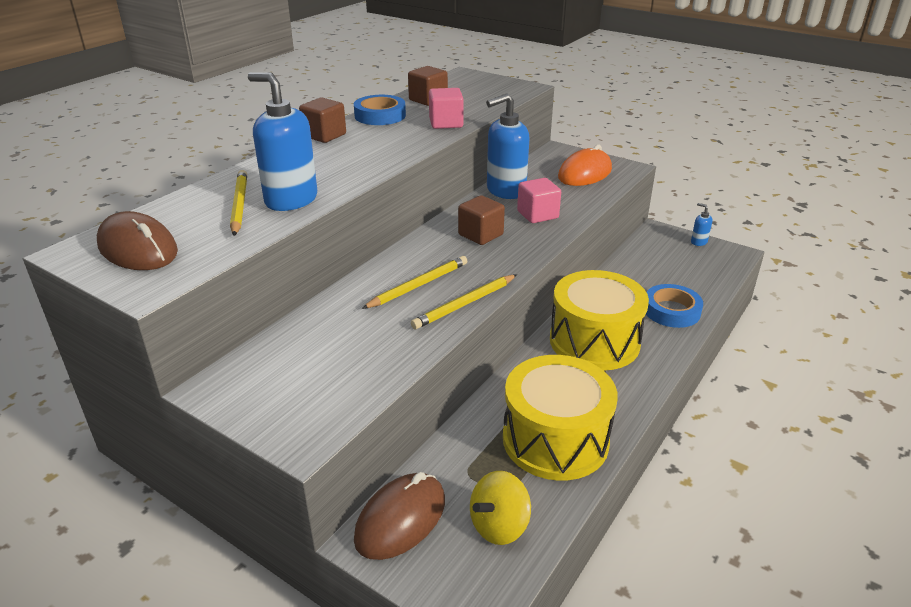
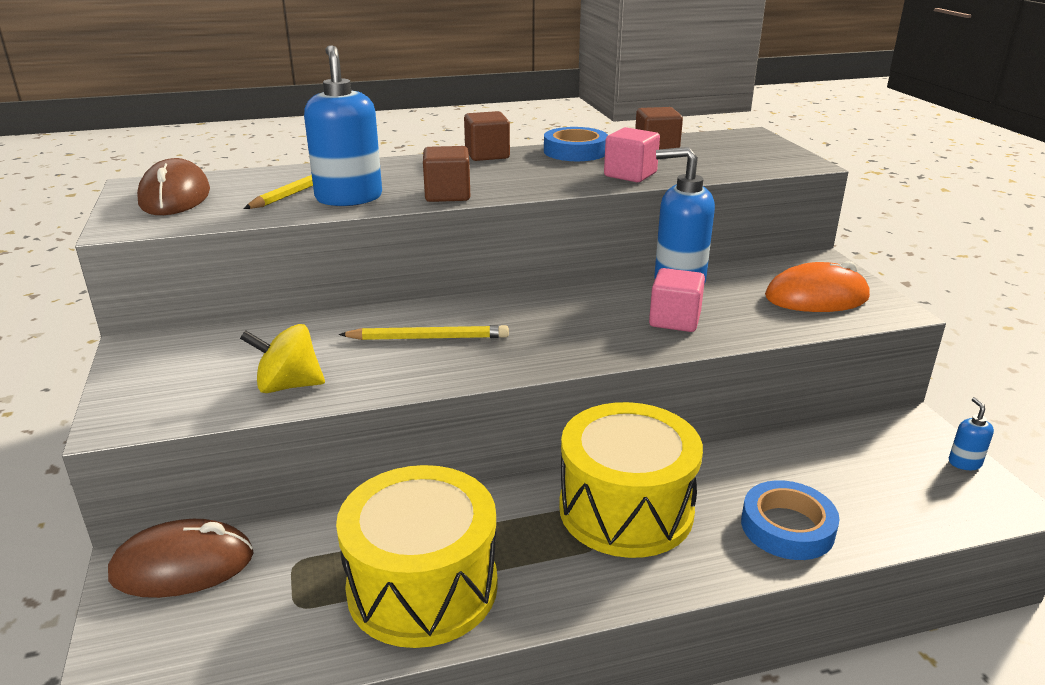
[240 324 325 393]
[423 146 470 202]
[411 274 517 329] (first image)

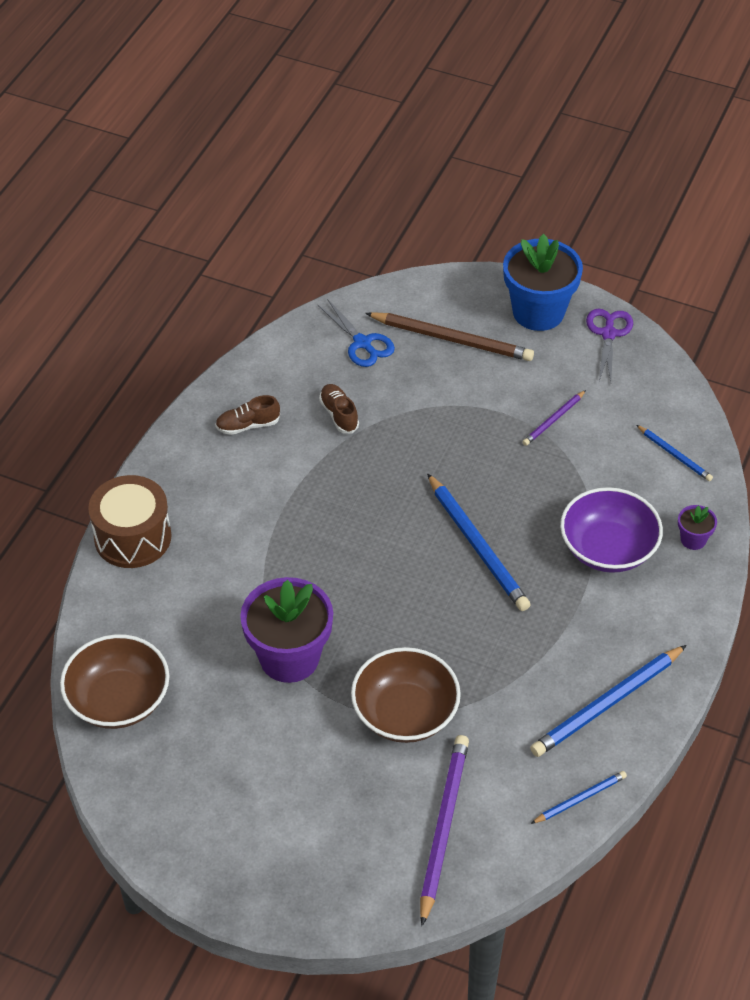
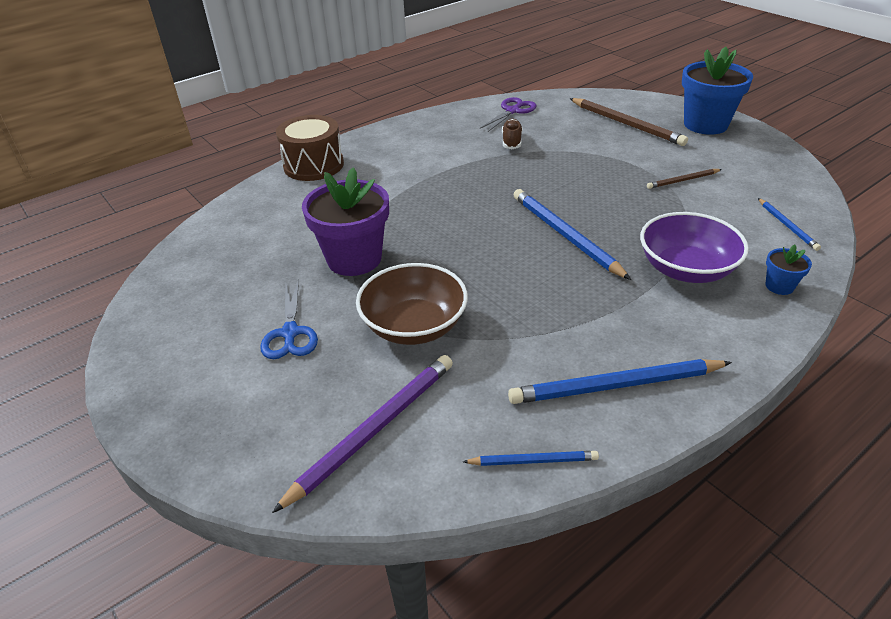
[260 279 318 359]
[480 97 537 132]
[514 189 631 280]
[647 169 722 189]
[766 245 812 295]
[60 634 169 729] (first image)
[215 395 280 435] (first image)

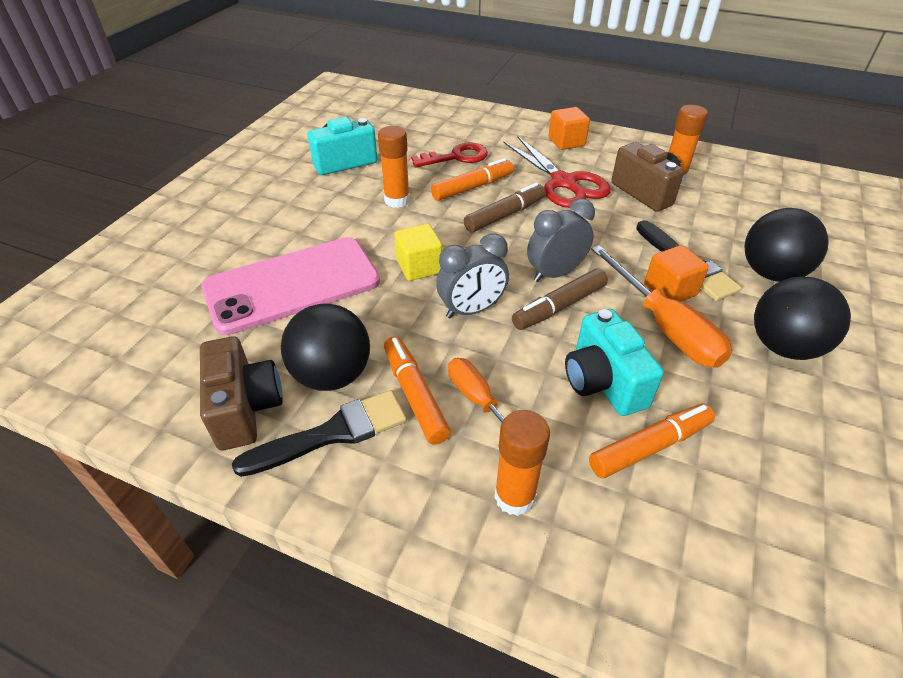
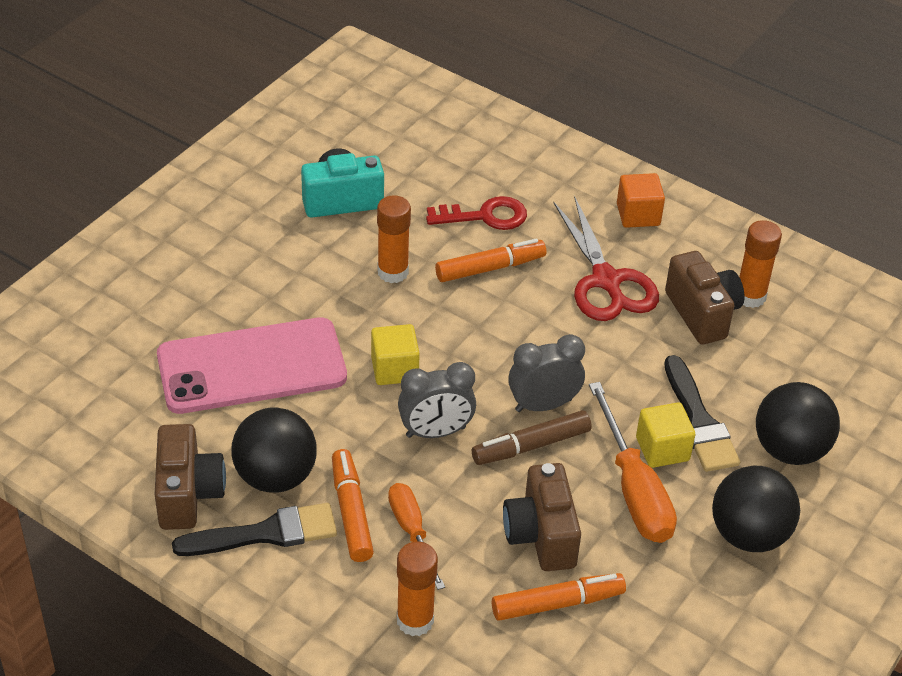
[503 463 581 571]
[636 402 695 468]
[464 183 545 232] (first image)

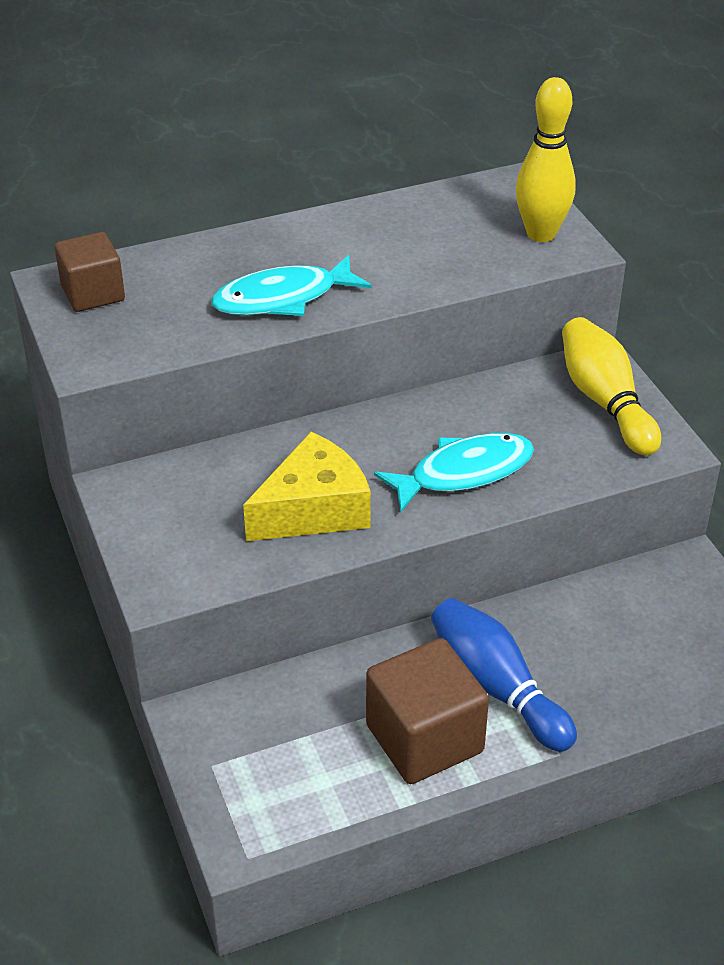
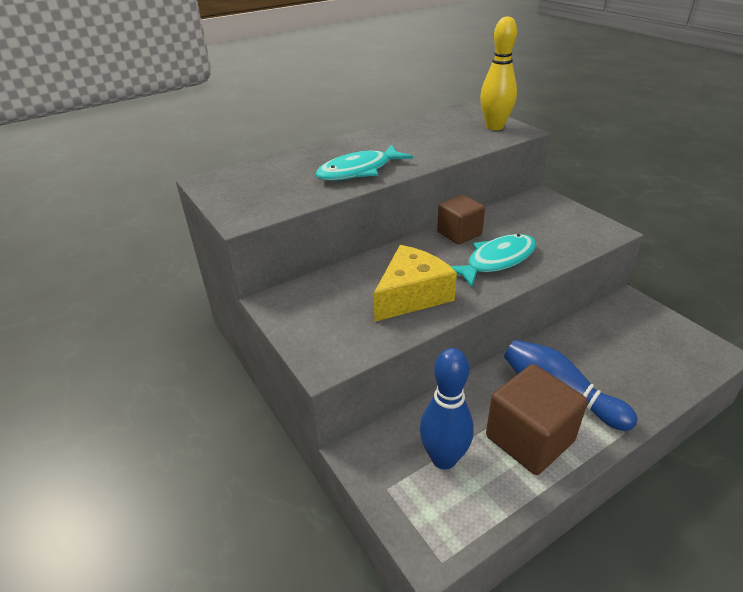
[420 348 474 470]
[437 195 485 245]
[562 317 661 456] (first image)

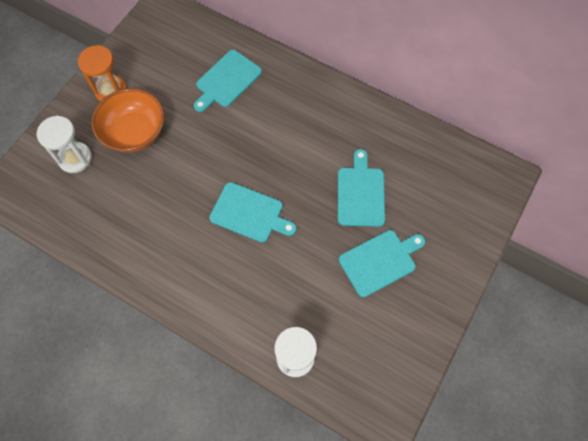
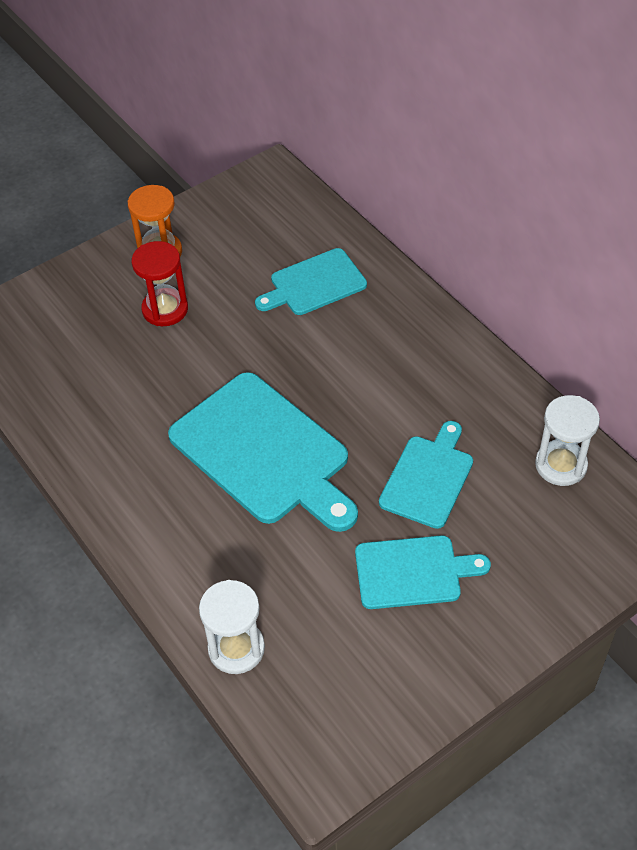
[131 241 188 326]
[168 372 358 532]
[535 395 600 486]

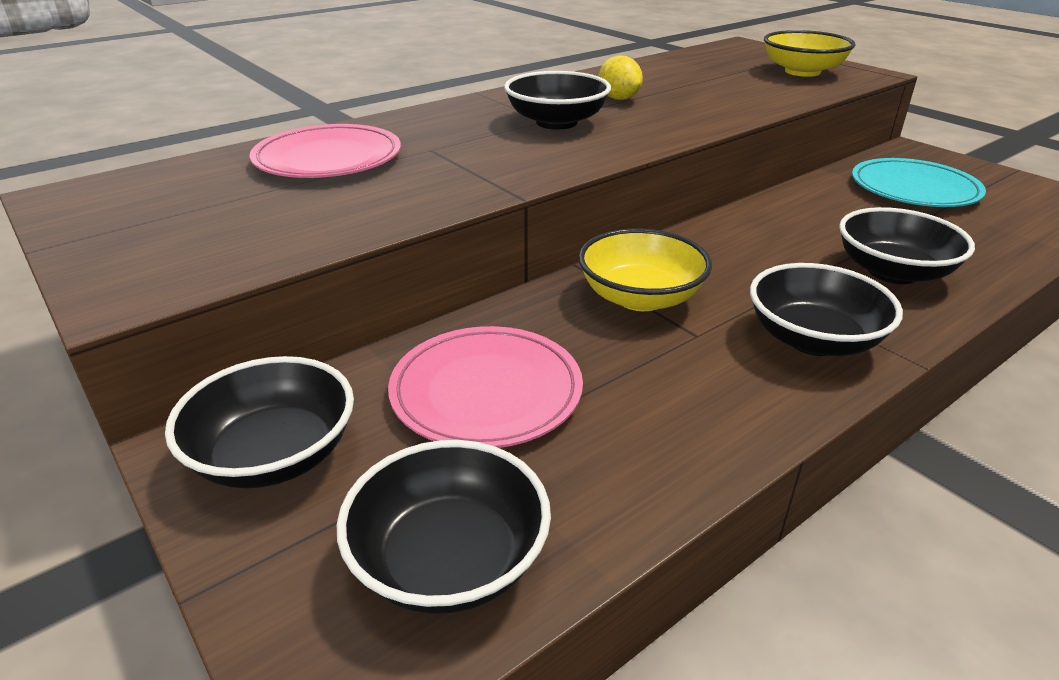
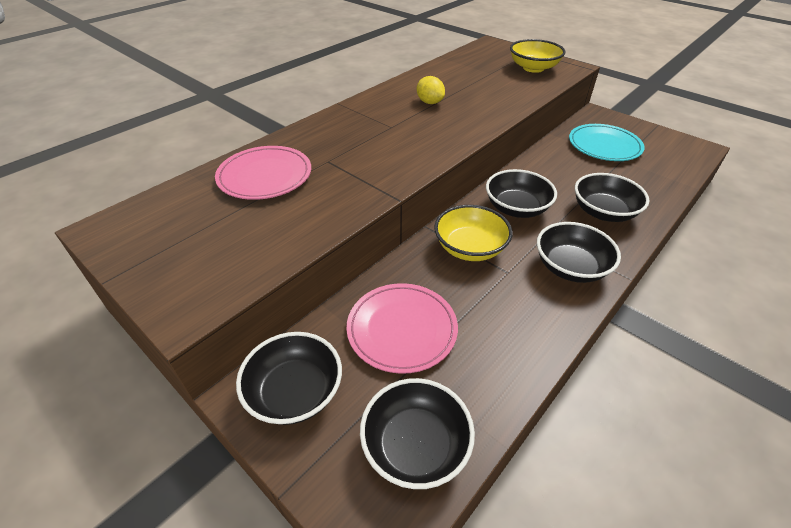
[486 169 557 218]

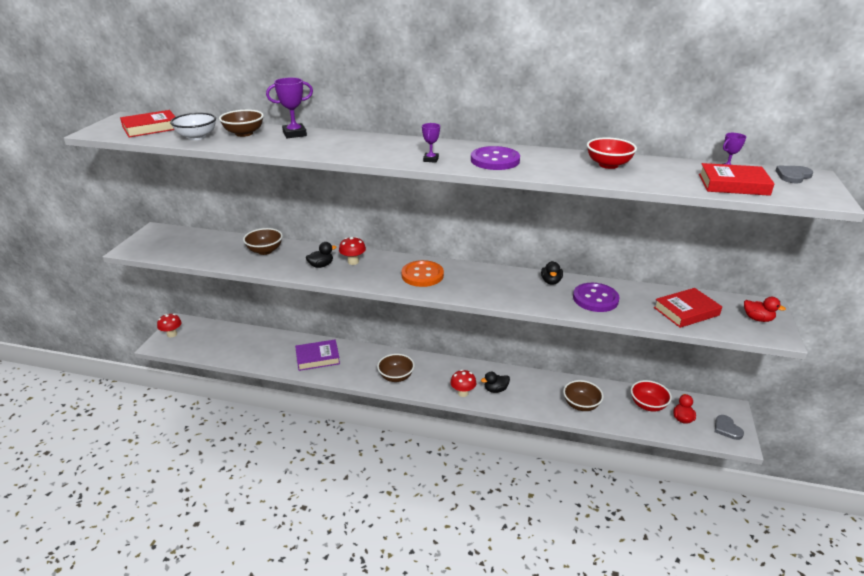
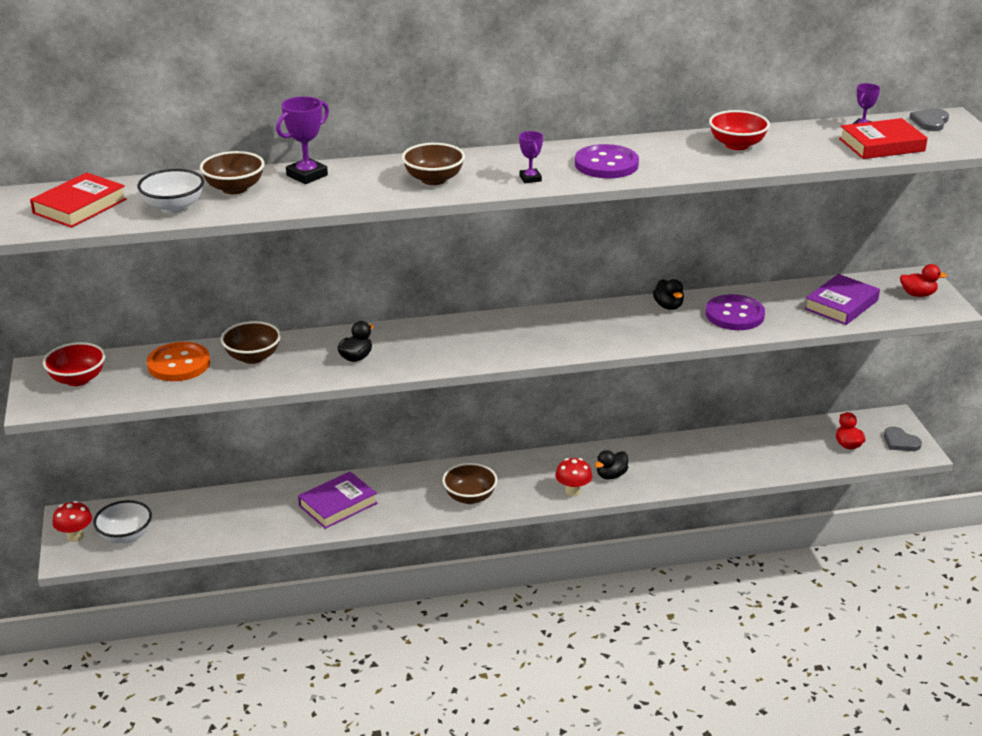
[43 342 106 386]
[93 500 152 544]
[147 342 210 381]
[402 143 465 185]
[804 274 880 325]
[339 237 366 265] (first image)

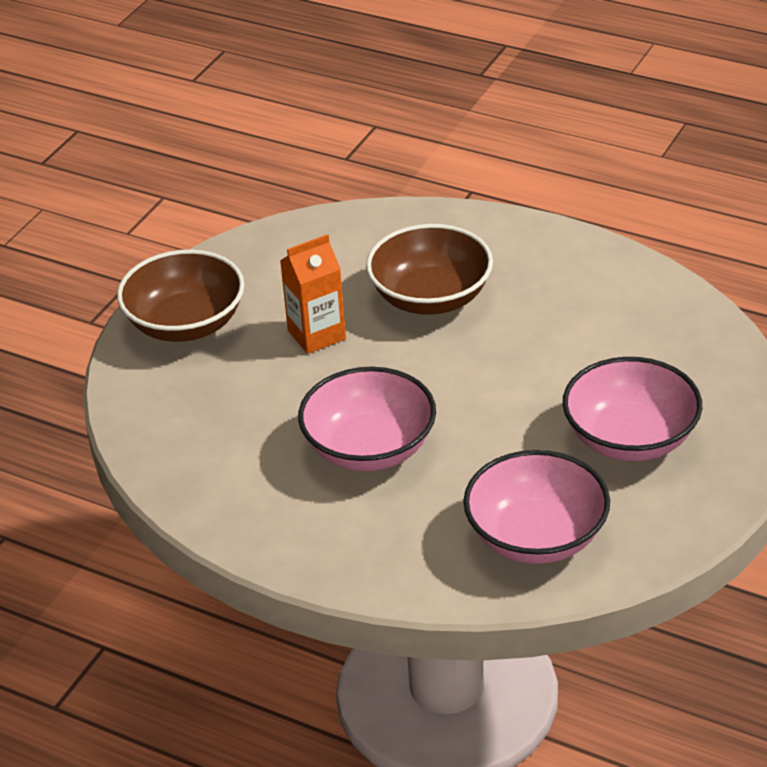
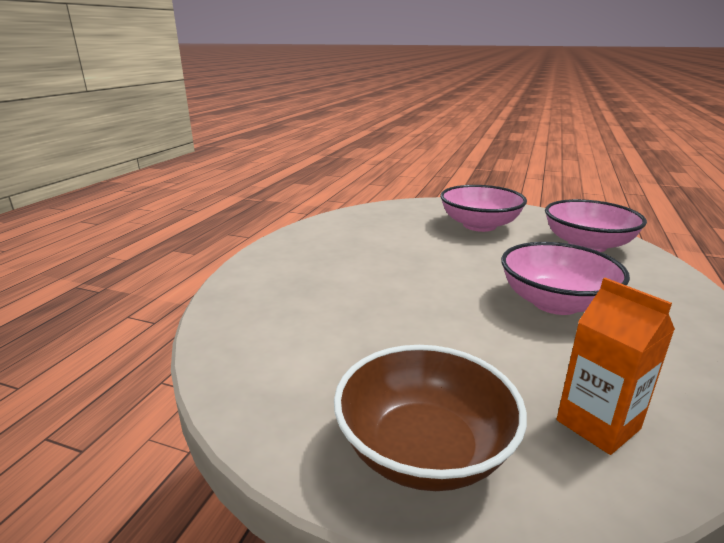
[557 278 675 455]
[366 224 493 315] (first image)

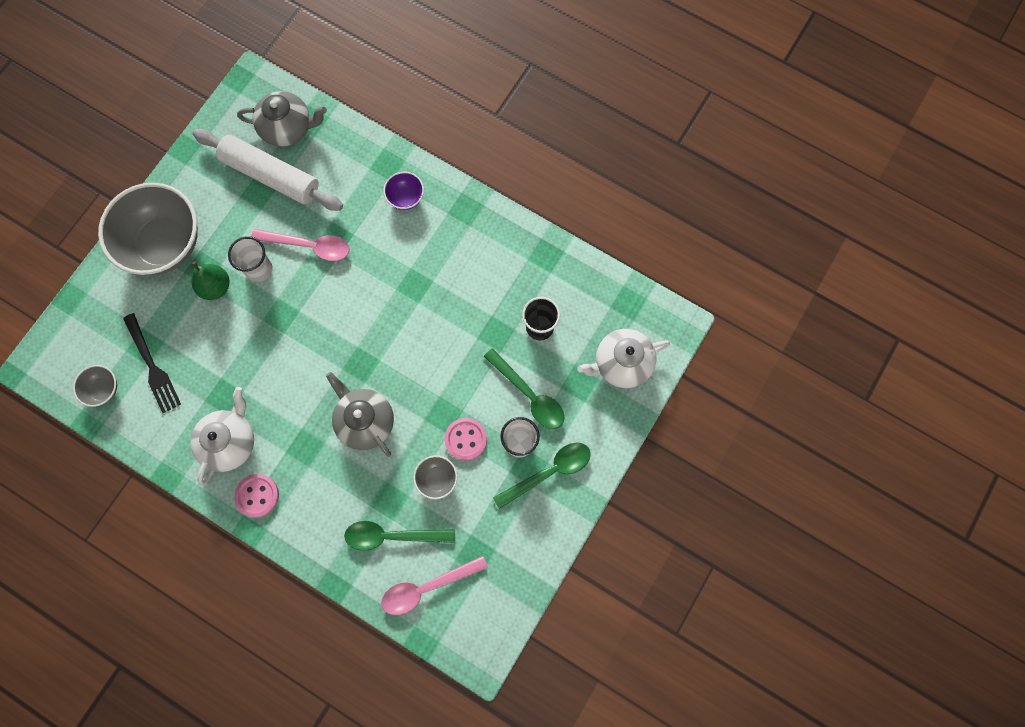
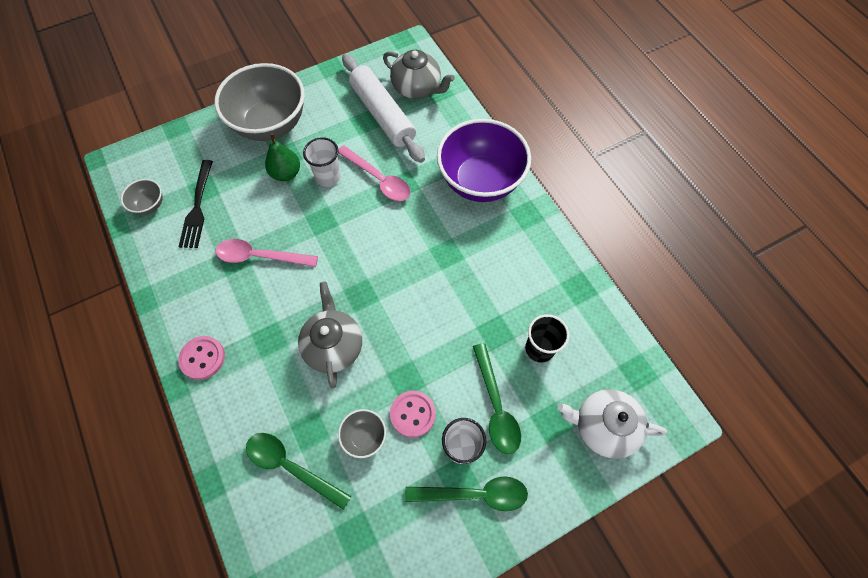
[216 239 318 267]
[437 119 531 202]
[190 387 254 485] (first image)

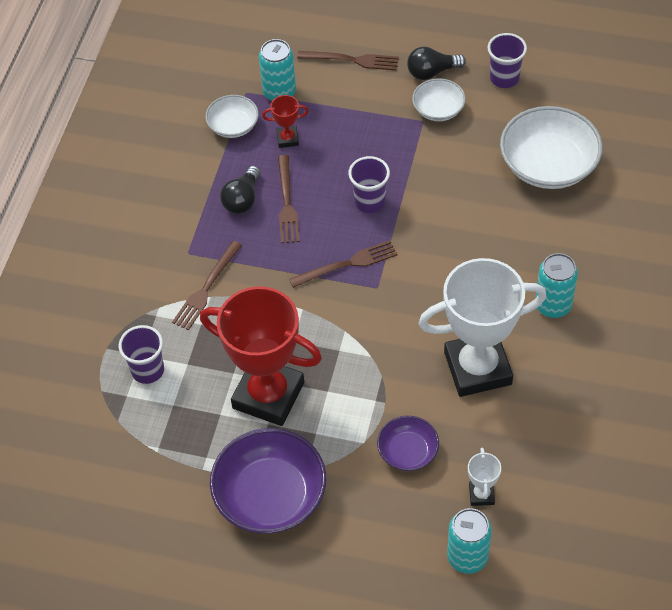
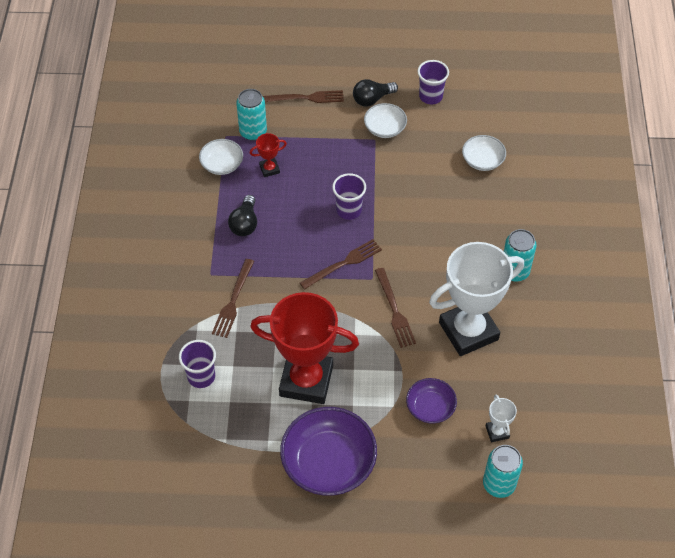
[375 268 416 348]
[462 135 506 171]

